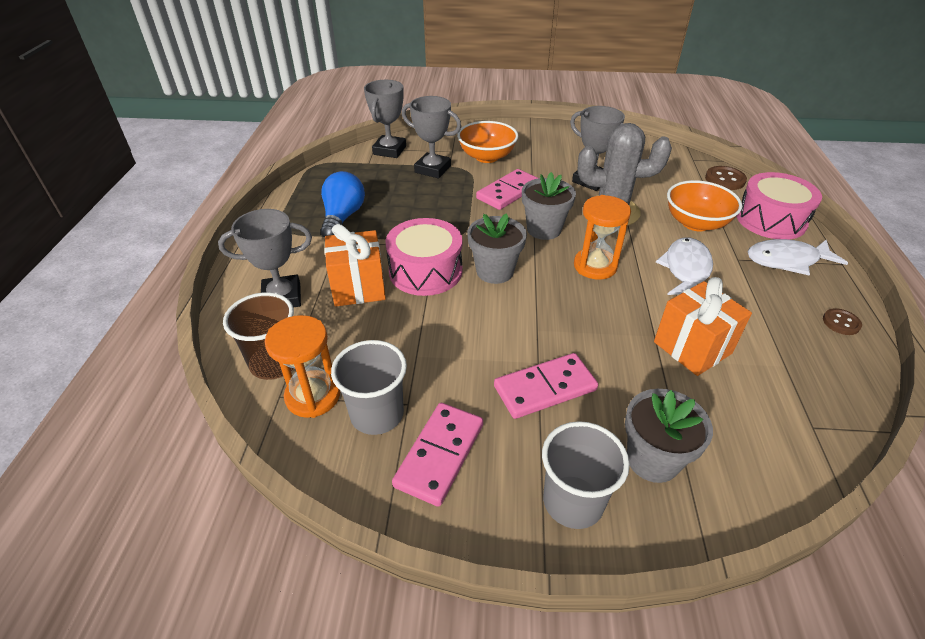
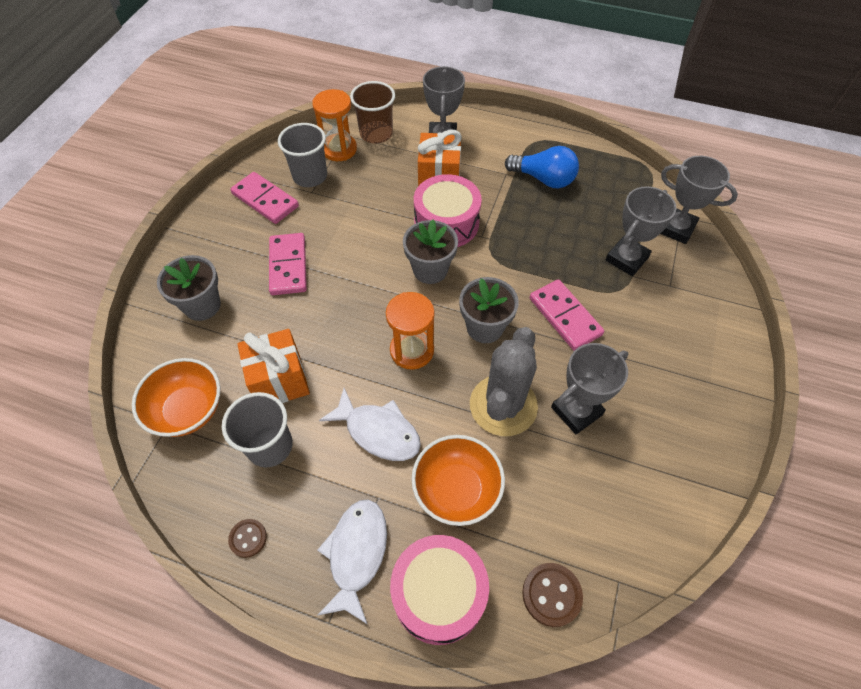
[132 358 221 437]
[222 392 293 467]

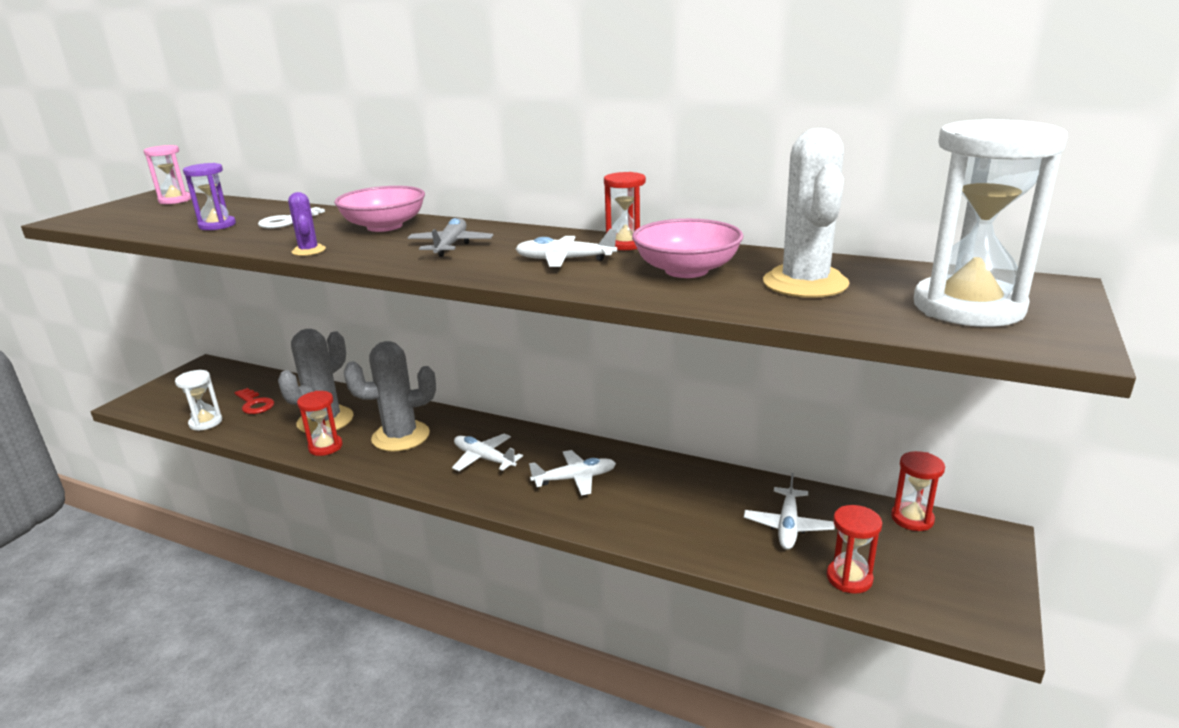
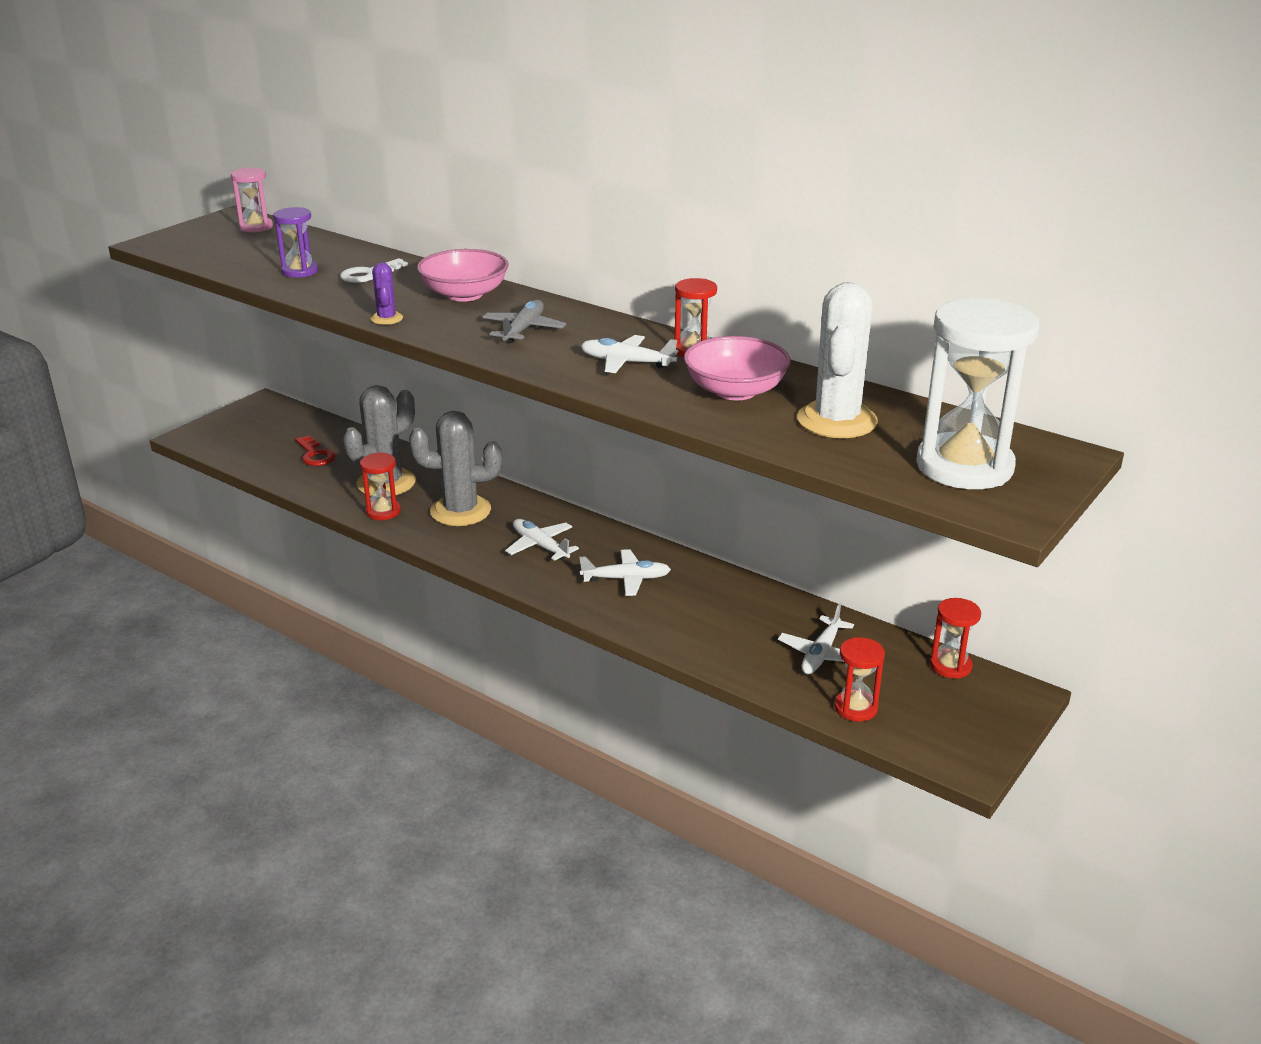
[175 370 222 431] (first image)

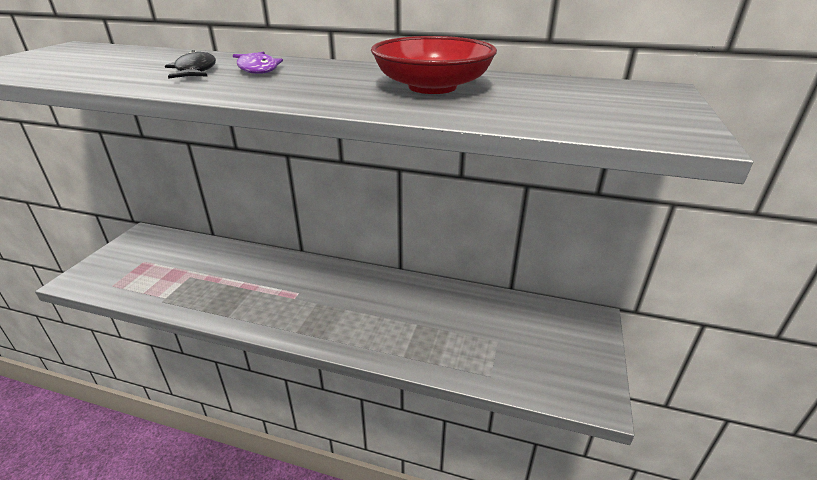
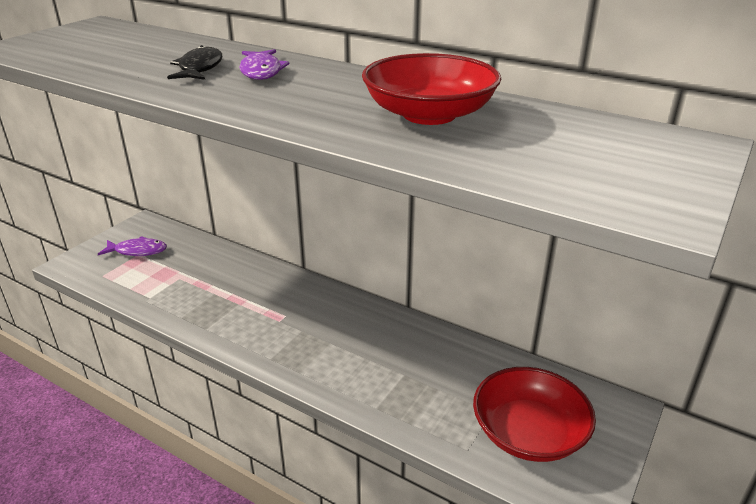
[98 236 167 256]
[473 367 596 462]

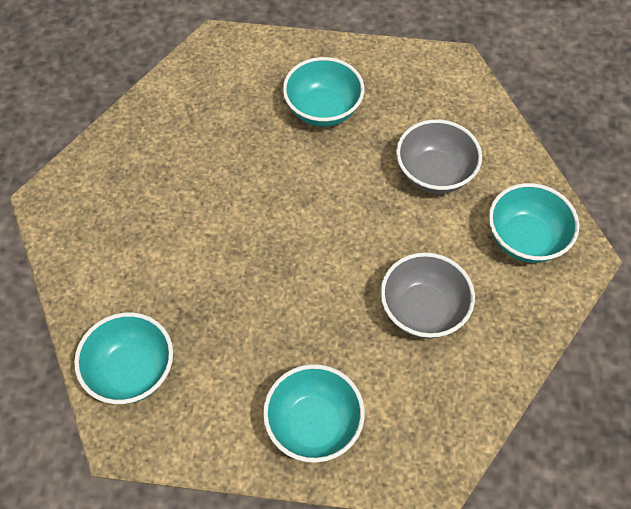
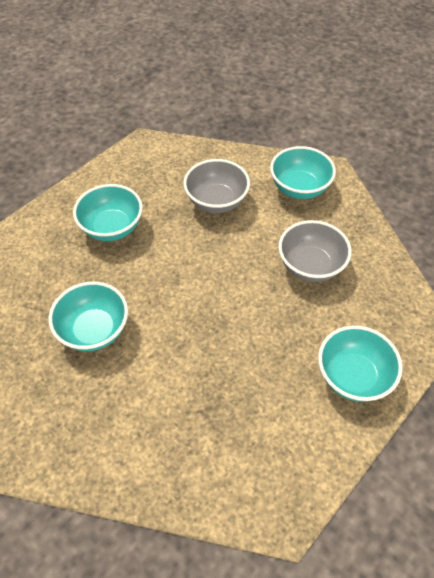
[49 282 128 351]

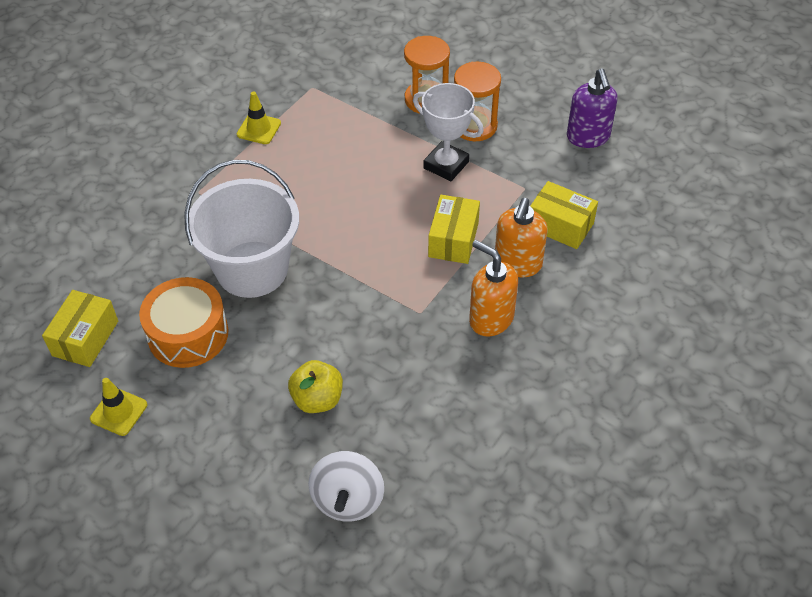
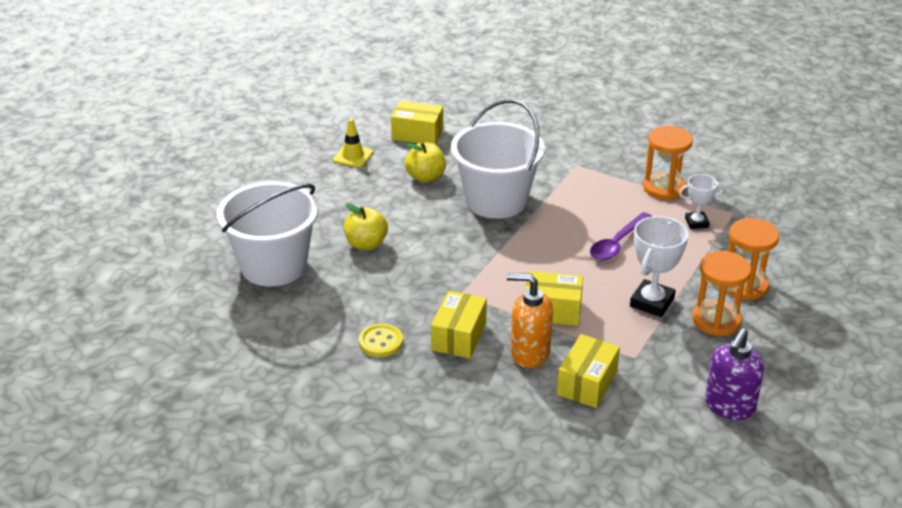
[217 181 319 286]
[359 323 403 357]
[405 142 446 183]
[431 291 487 358]
[590 212 652 261]
[643 126 693 200]
[679 174 724 229]
[705 328 764 420]

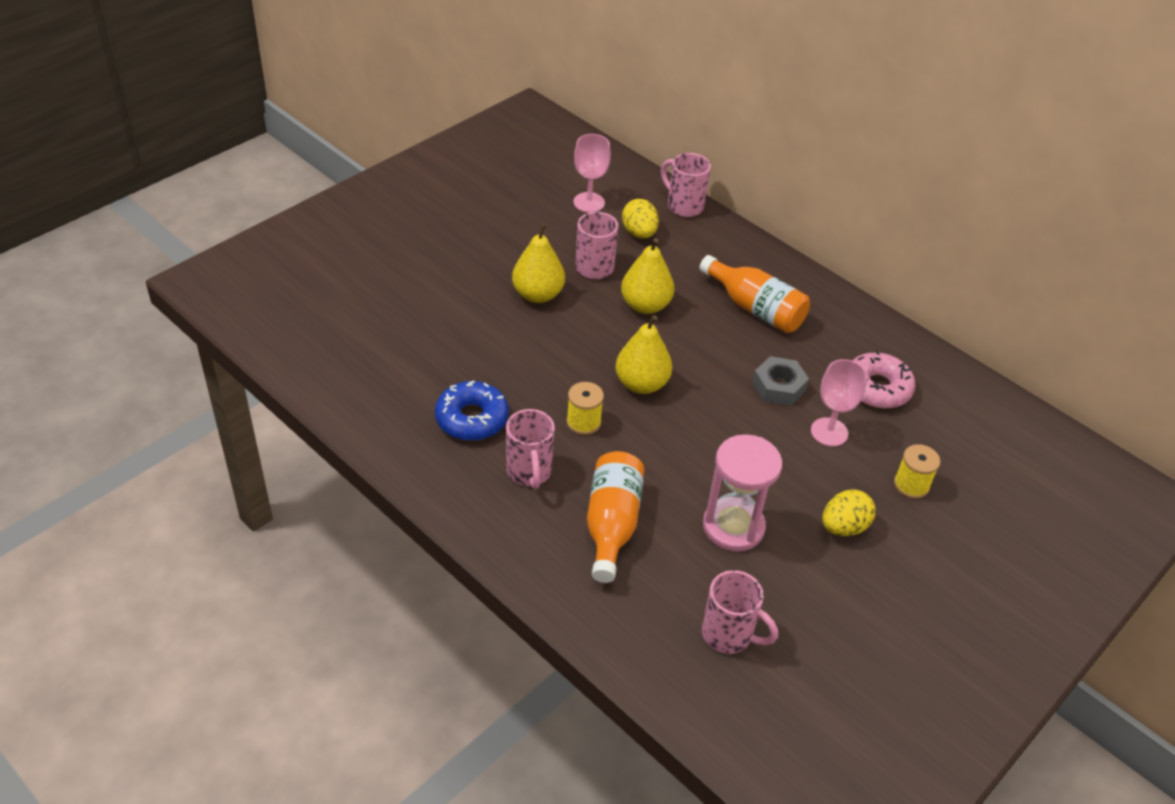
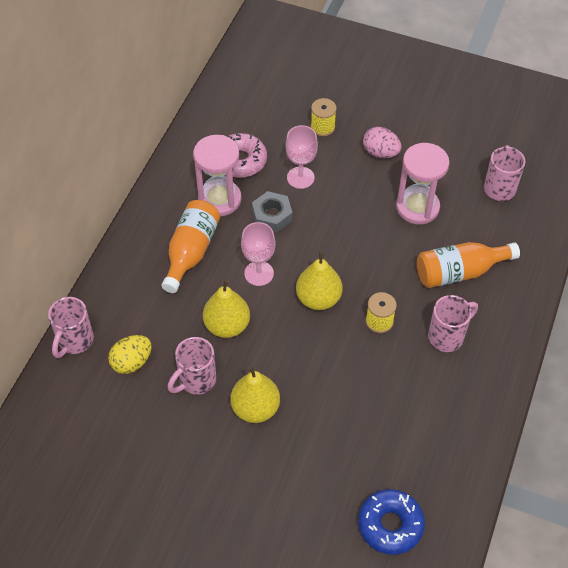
[193 135 241 216]
[241 222 276 286]
[358 489 425 555]
[363 127 401 158]

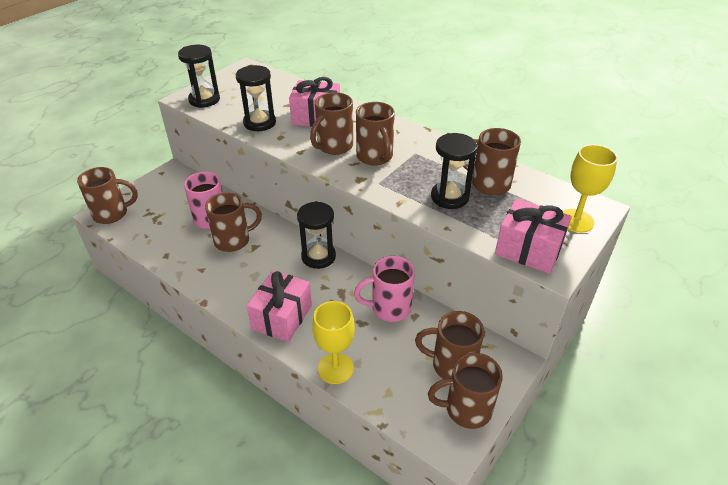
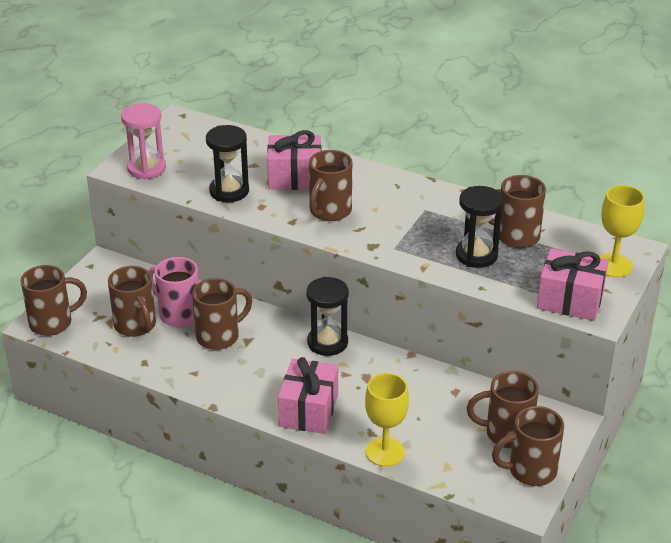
[108 266 156 337]
[121 103 166 179]
[354 256 415 322] (first image)

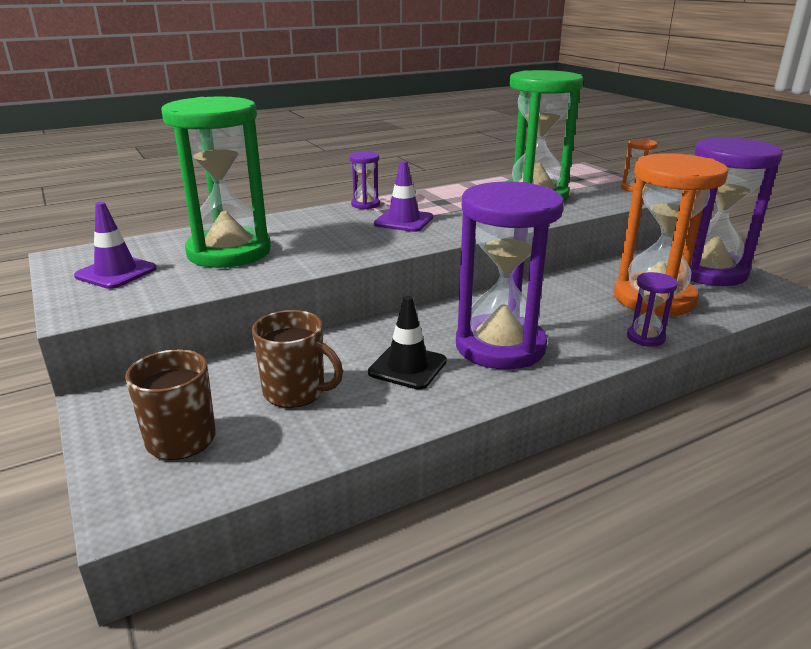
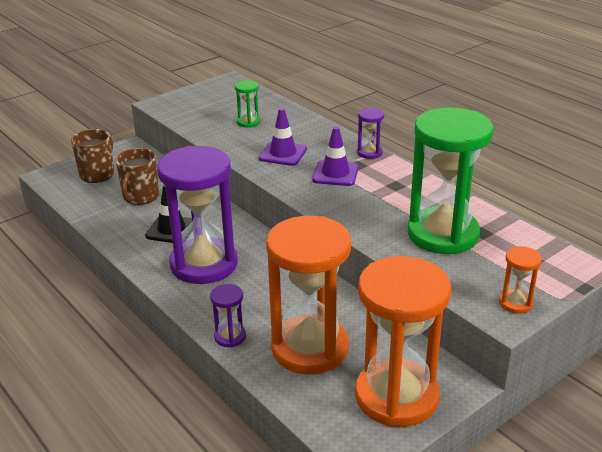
[235 80 260 128]
[259 108 307 166]
[355 256 451 427]

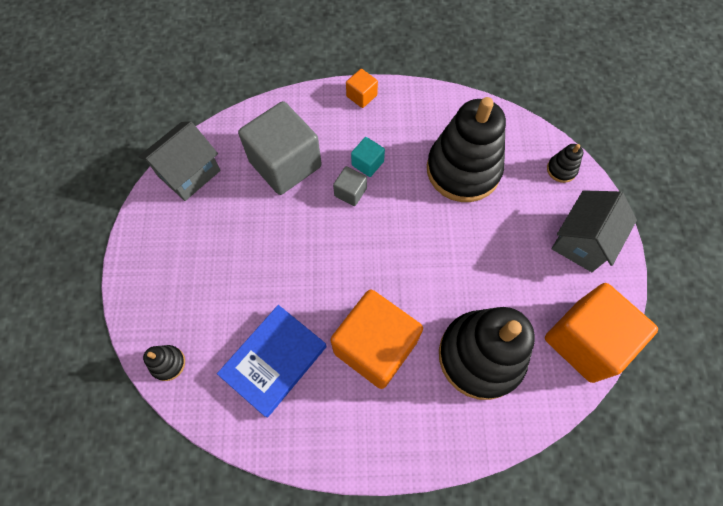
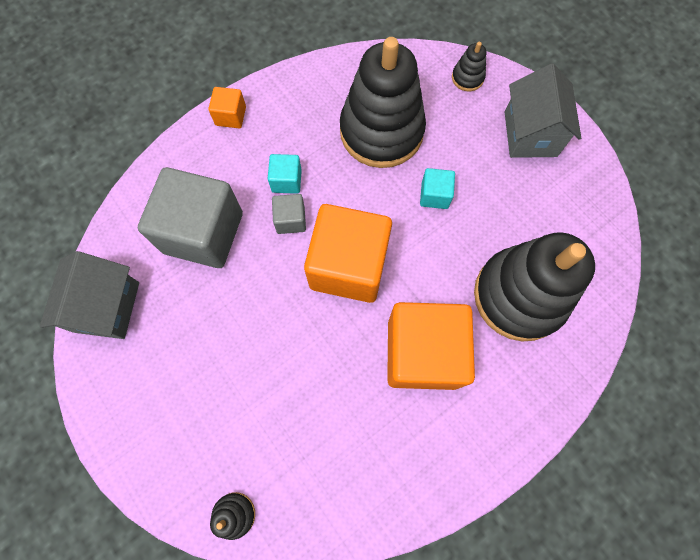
[304 204 392 303]
[420 168 455 209]
[217 305 327 417] (first image)

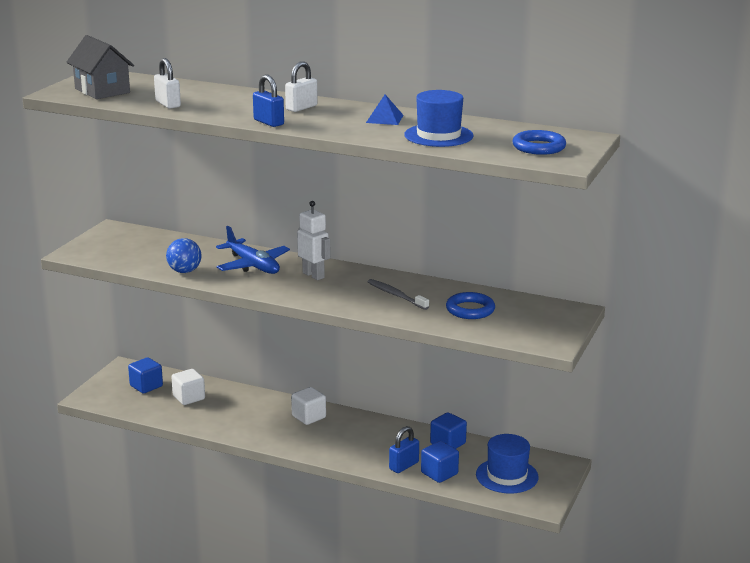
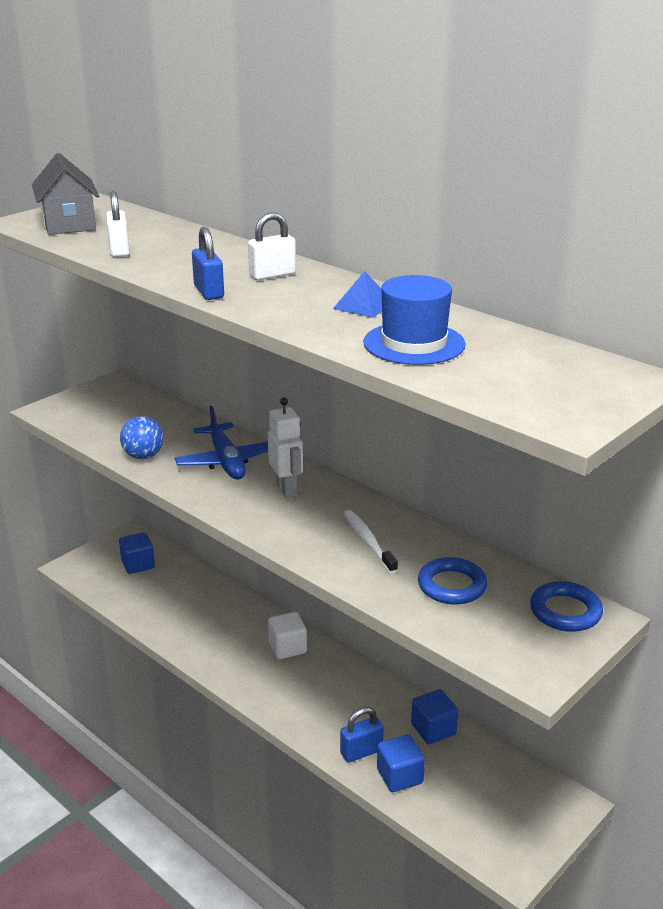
[344 510 398 573]
[530 581 603 632]
[171 369 205 405] (first image)
[476 434 539 494] (first image)

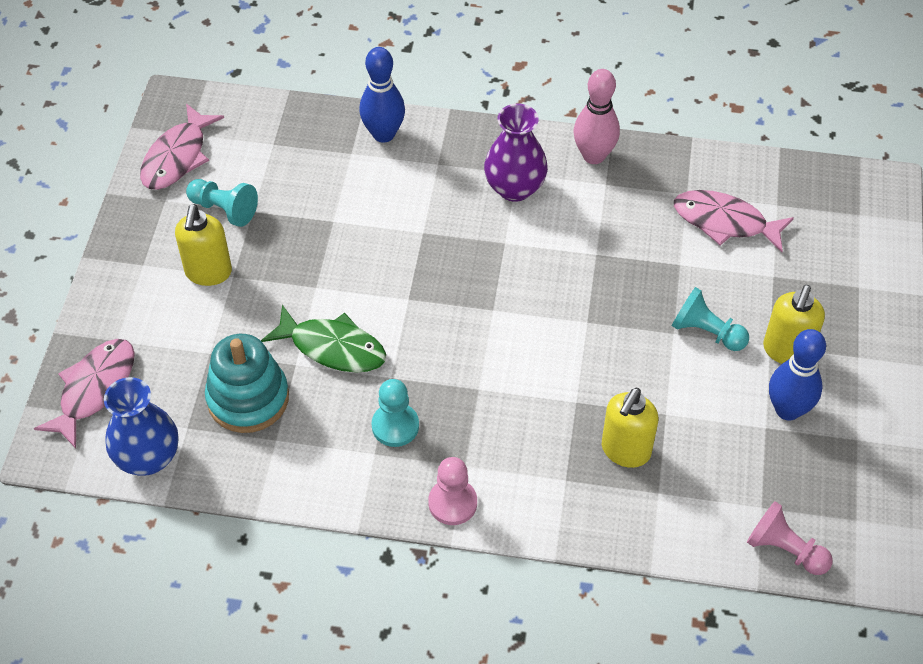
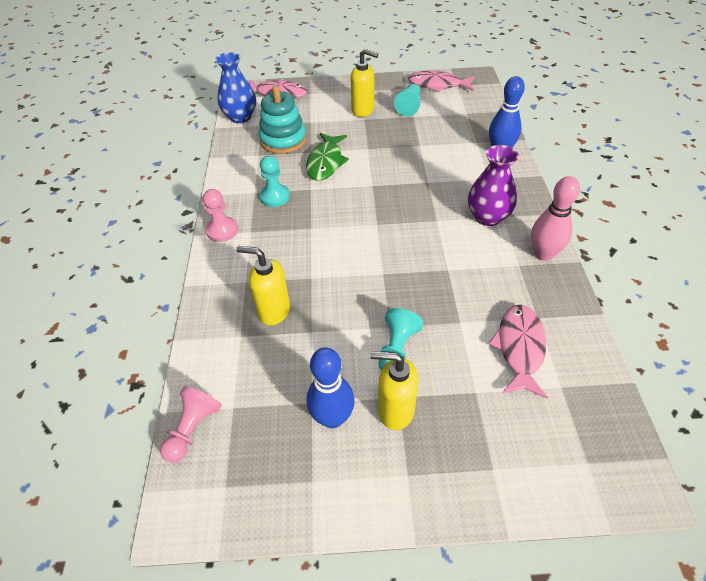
[350 49 378 117]

